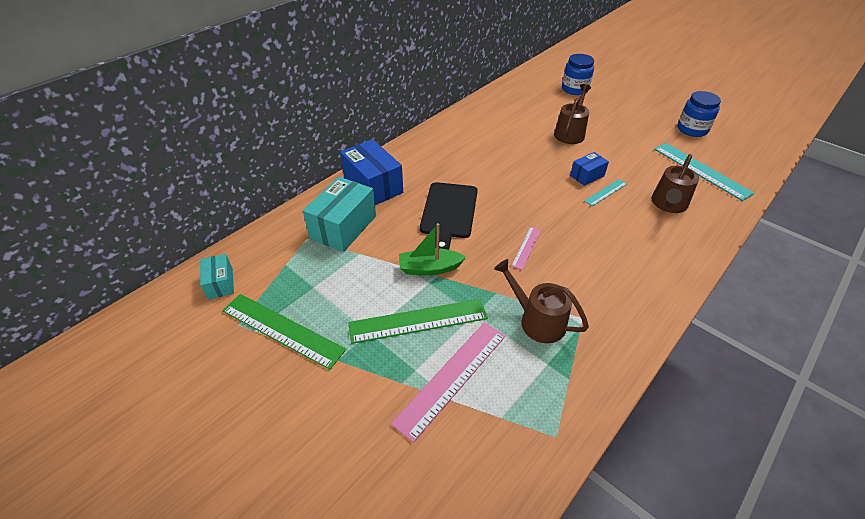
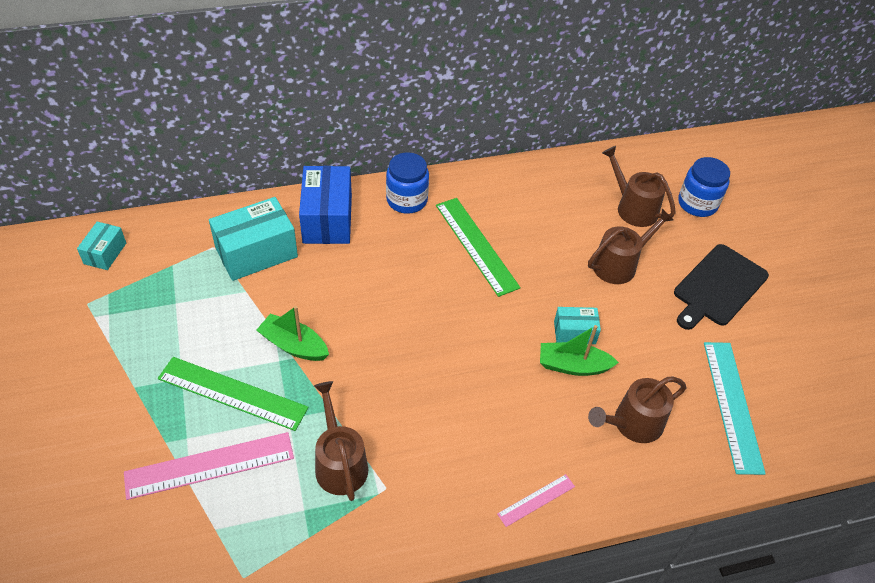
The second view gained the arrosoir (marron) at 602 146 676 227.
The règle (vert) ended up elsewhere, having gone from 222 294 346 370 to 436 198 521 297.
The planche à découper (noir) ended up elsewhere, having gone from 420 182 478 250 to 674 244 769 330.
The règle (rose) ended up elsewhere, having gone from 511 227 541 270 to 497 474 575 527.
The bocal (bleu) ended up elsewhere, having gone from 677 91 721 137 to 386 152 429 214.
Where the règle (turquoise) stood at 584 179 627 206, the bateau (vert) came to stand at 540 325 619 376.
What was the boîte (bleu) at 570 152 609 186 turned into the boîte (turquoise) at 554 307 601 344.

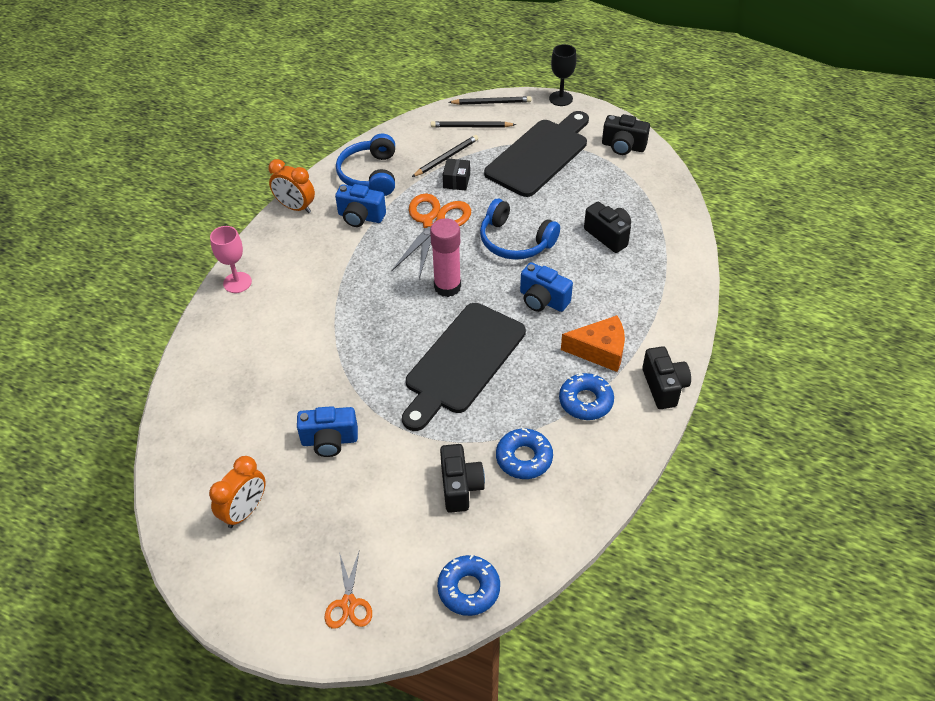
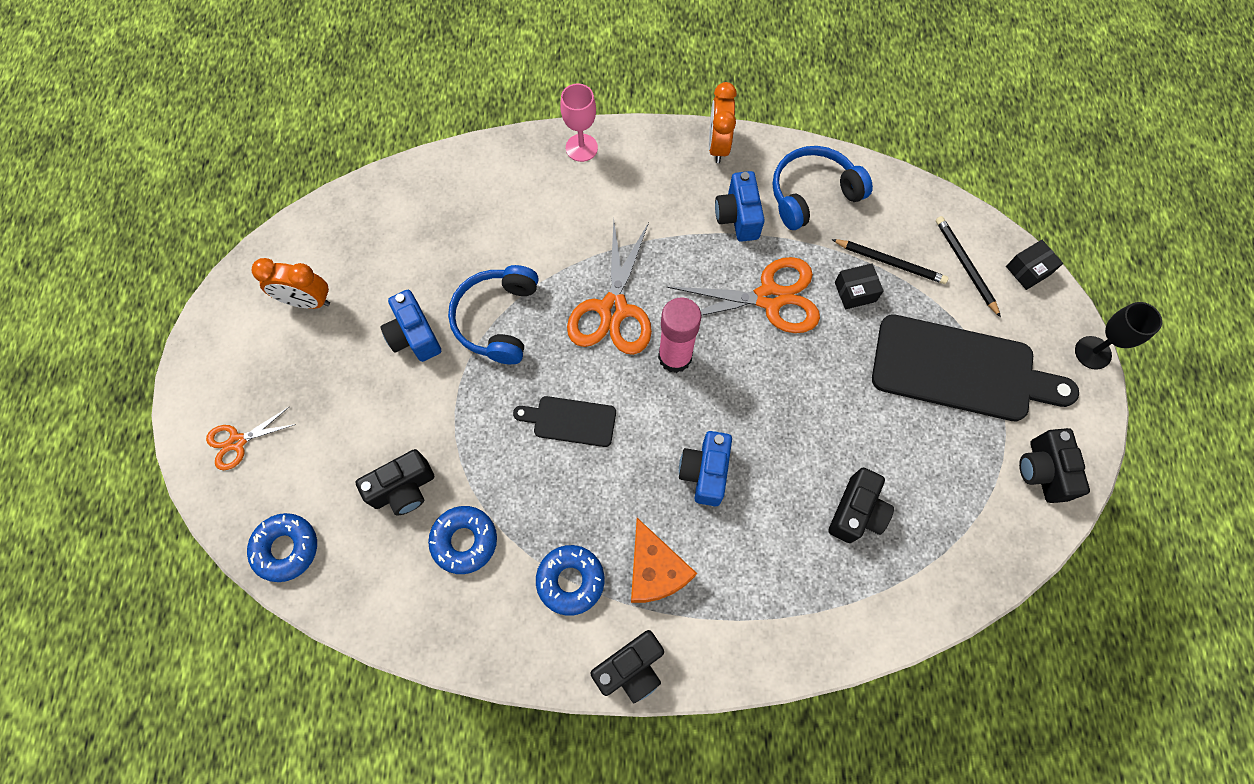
The second view gained the ciseaux (orange) at 567 220 652 355.
The casque audio (bleu) ended up elsewhere, having gone from 480 199 560 260 to 448 265 539 364.
Where the crayon (noir) stood at 448 96 532 105, the boîte (noir) came to stand at 1006 240 1063 290.
The size of the planche à découper (noir) at 402 303 526 431 changed by a factor of 0.50.

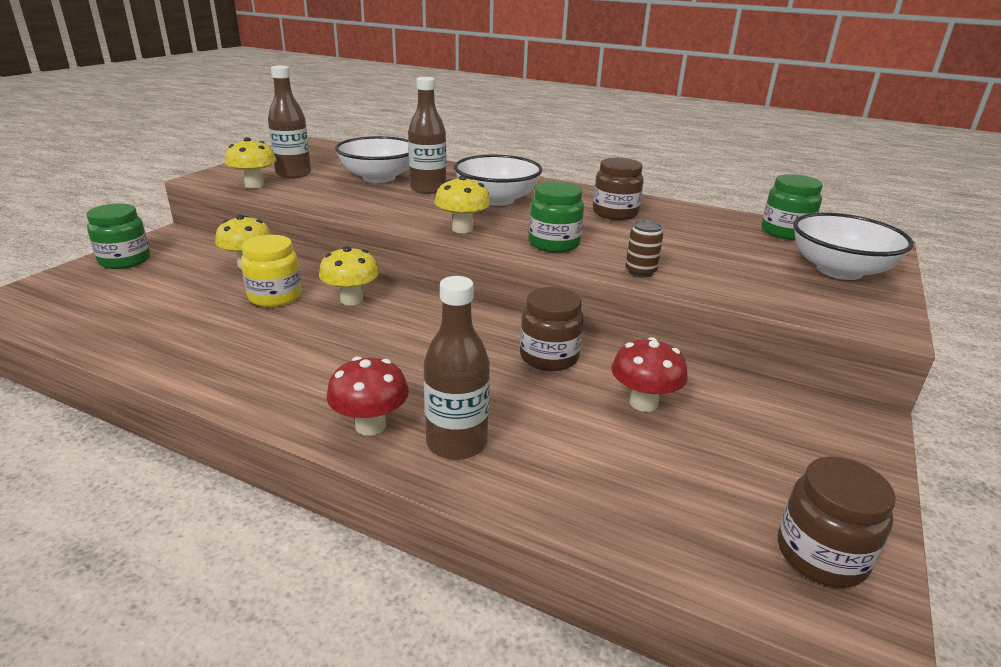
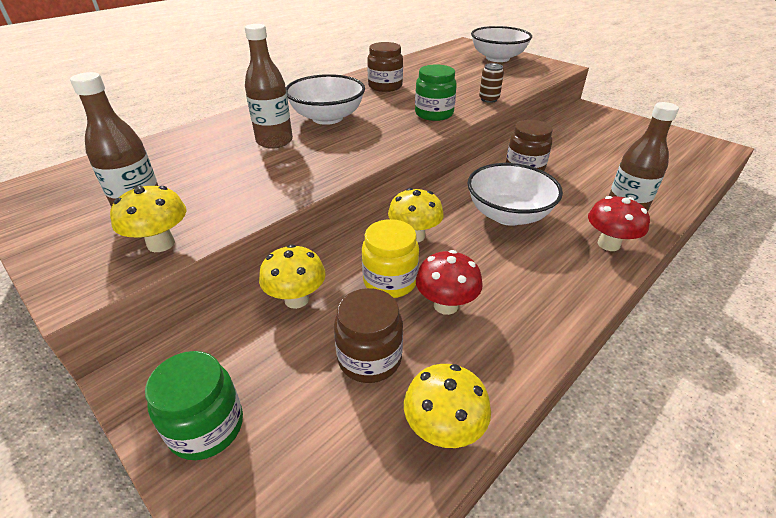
The second view lost the bocal (vert) at 761 174 823 240.
The bol (blanc) ended up elsewhere, having gone from 335 136 409 183 to 467 163 563 226.
The champignon (jaune) ended up elsewhere, having gone from 435 175 491 233 to 404 364 491 448.
The champignon (rouge) ended up elsewhere, having gone from 611 337 688 412 to 416 250 483 315.
The bocal (marron) ended up elsewhere, having gone from 778 456 896 588 to 334 288 403 383.

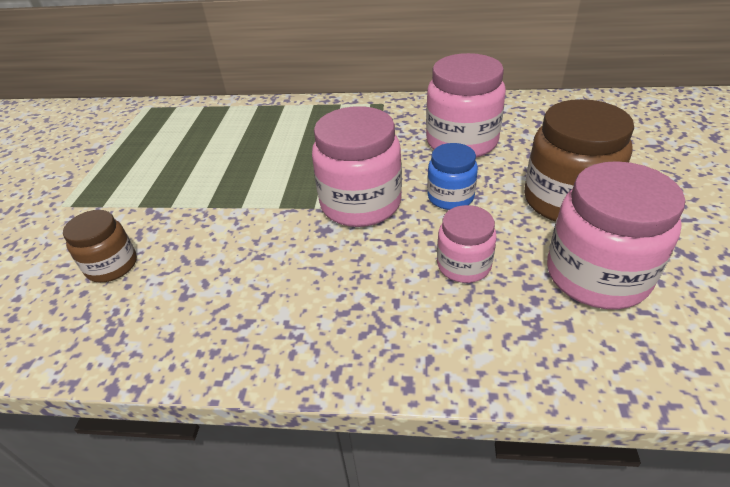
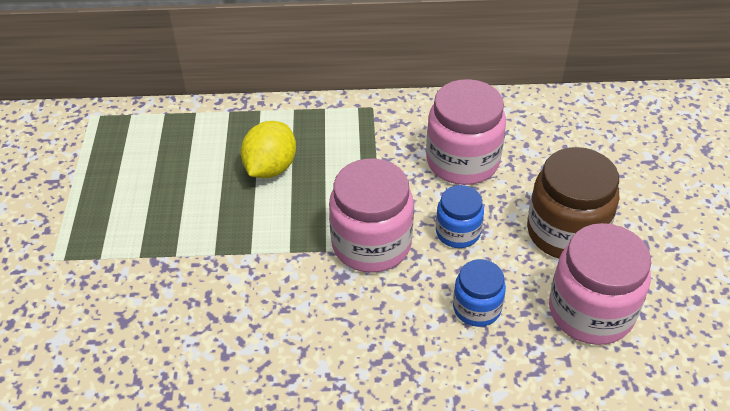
The second view lost the bocal (marron) at 63 210 137 282.
The second view gained the citron (jaune) at 241 121 296 178.
What was the bocal (rose) at 437 205 497 283 turned into the bocal (bleu) at 453 259 506 327.

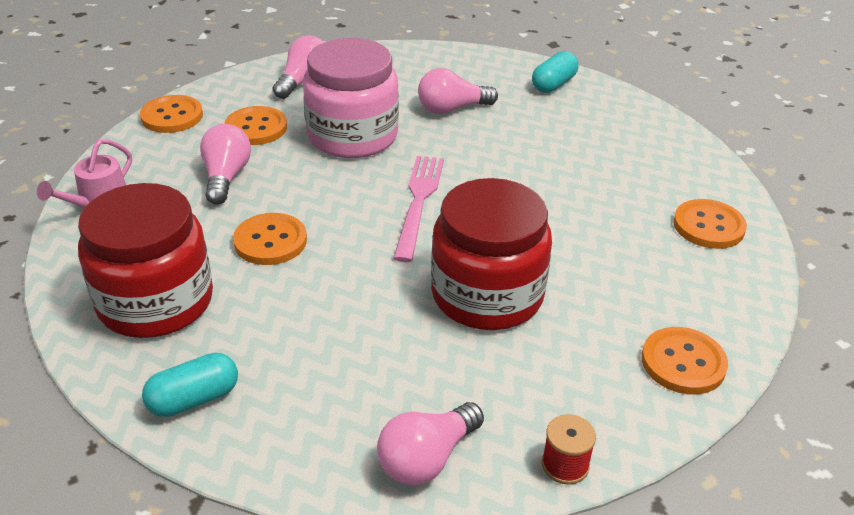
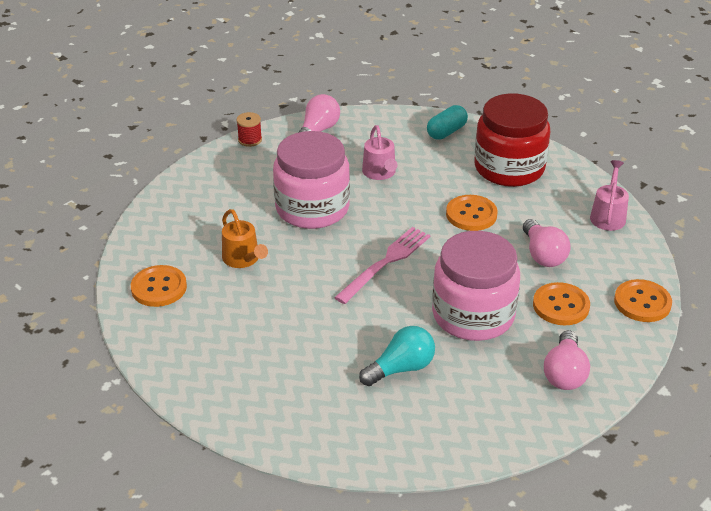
The second view lost the gélule (turquoise) at 532 51 579 93.
The second view lost the bouton (orange) at 642 327 728 394.
The second view gained the arrosoir (orange) at 222 209 268 268.
The second view gained the arrosoir (rose) at 362 125 398 180.
What was the ampoule (rose) at 418 68 498 114 turned into the ampoule (turquoise) at 359 326 435 386.
What was the bocal (rouge) at 431 178 552 330 turned into the bocal (rose) at 273 131 350 229.
The fourchette (rose) at 393 156 444 262 ended up facing another way, 135 degrees counterclockwise from before.

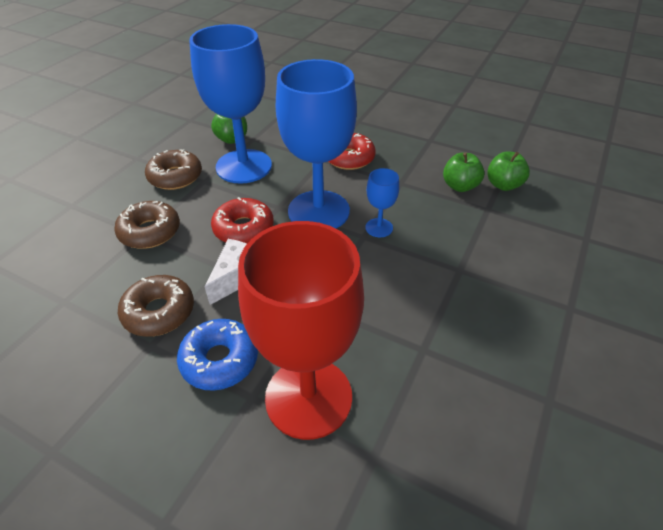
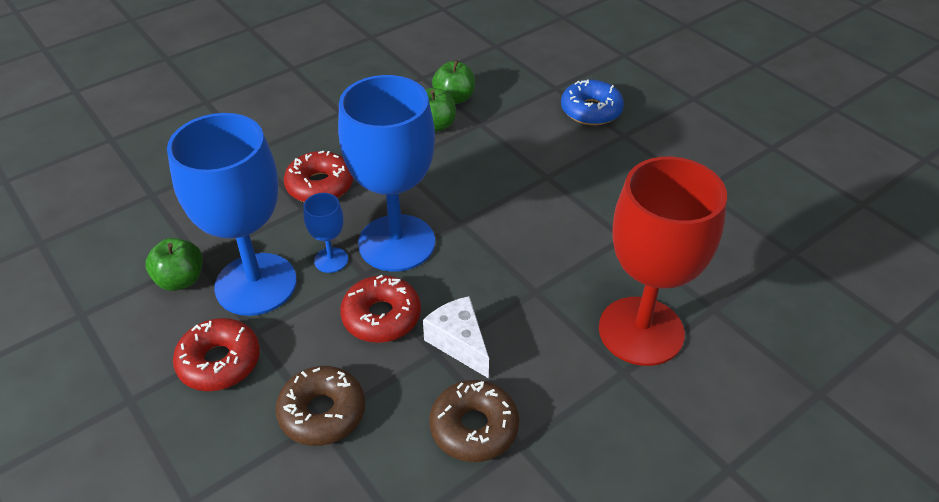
The beignet (bleu) ended up elsewhere, having gone from 177 319 258 391 to 561 79 624 125.
The verre à pied (bleu) ended up elsewhere, having gone from 365 168 399 237 to 303 193 348 273.
What was the beignet (marron) at 145 149 202 190 turned into the beignet (rouge) at 173 318 260 391.

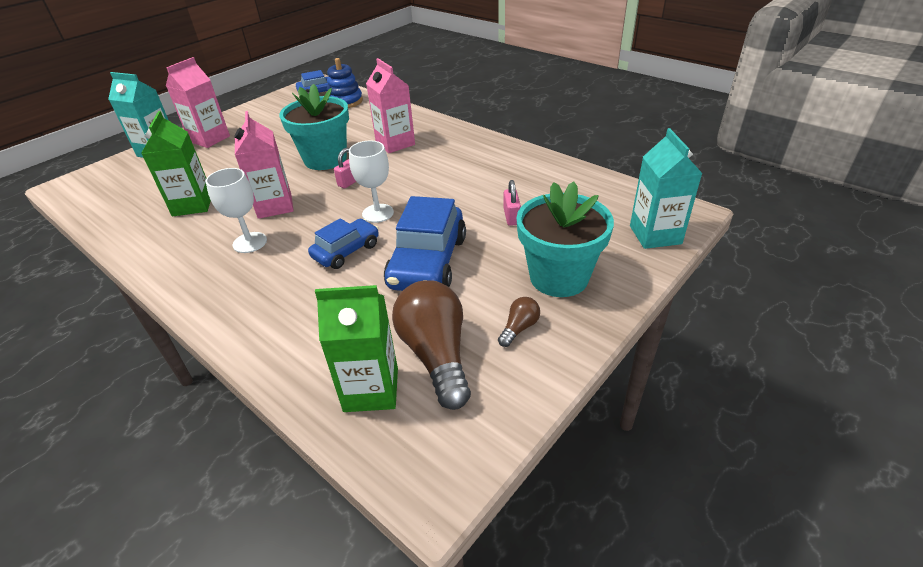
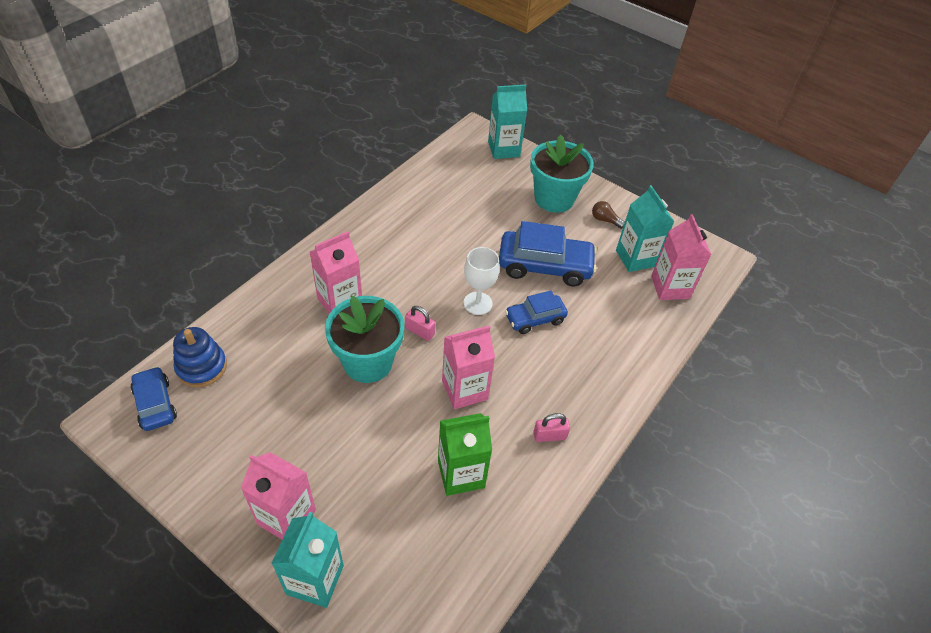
The second view lost the verre à pied (blanc) at 206 168 267 253.
The cadenas (rose) ended up elsewhere, having gone from 504 180 521 226 to 533 413 570 442.
Where the ampoule (marron) stood at 392 280 471 410, the brique de lait (turquoise) came to stand at 616 185 674 272.
What was the brique de lait (vert) at 315 285 398 412 turned into the brique de lait (rose) at 651 214 711 300.
The voiture (bleu) at 308 218 379 269 ended up facing another way, 60 degrees counterclockwise from before.

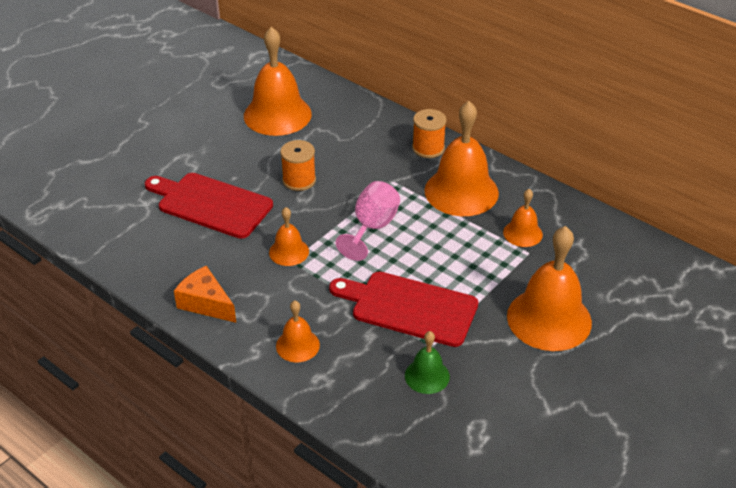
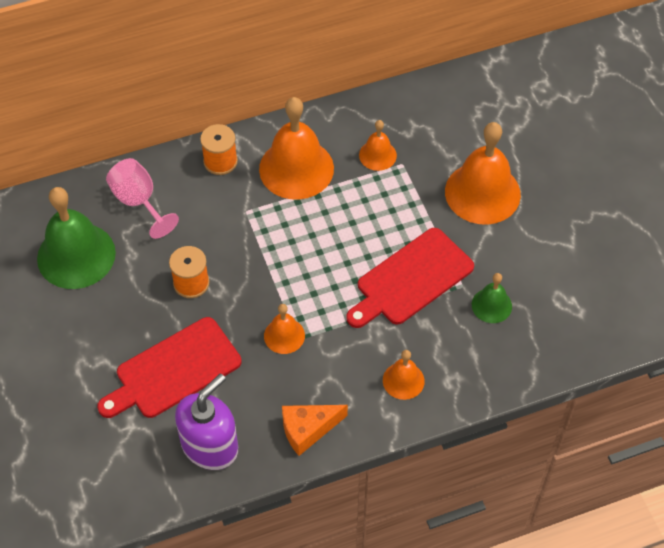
The second view gained the distributeur de savon (violet) at 175 373 238 470.
The verre à pied (rose) ended up elsewhere, having gone from 336 181 400 261 to 106 158 179 239.
What was the cloche (orange) at 244 27 312 136 turned into the cloche (vert) at 37 187 116 289.

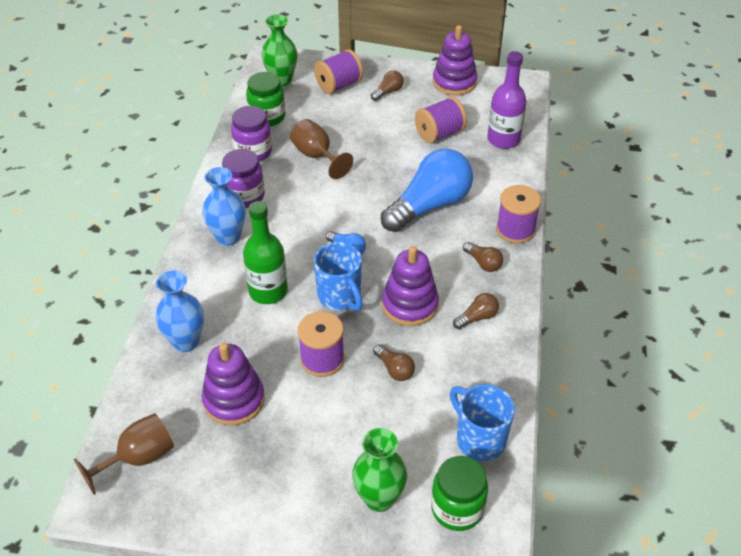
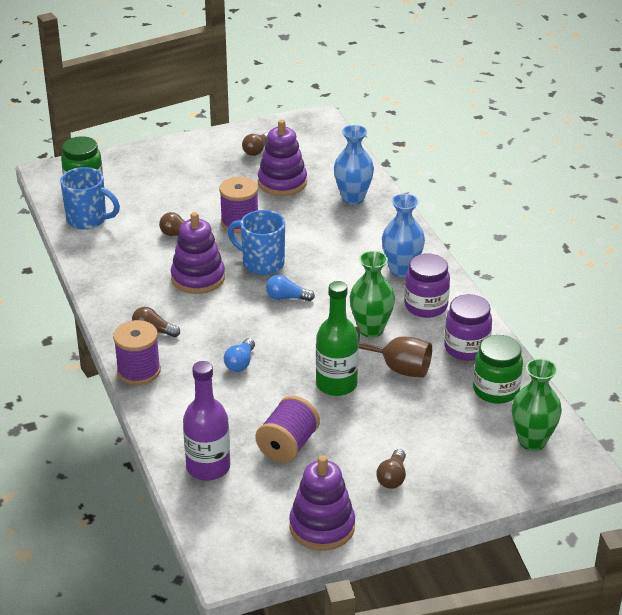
The second view lost the verre à pied (marron) at 74 413 174 495.
The second view lost the bobine (violet) at 314 49 363 94.
The bouteille (vert) ended up elsewhere, having gone from 243 201 288 304 to 316 281 359 396.
The vase (vert) ended up elsewhere, having gone from 352 428 407 512 to 350 251 395 338.
The ampoule (marron) ended up elsewhere, having gone from 453 293 499 329 to 242 132 268 156.
The size of the ampoule (bleu) at 381 149 473 232 changed by a factor of 0.42.

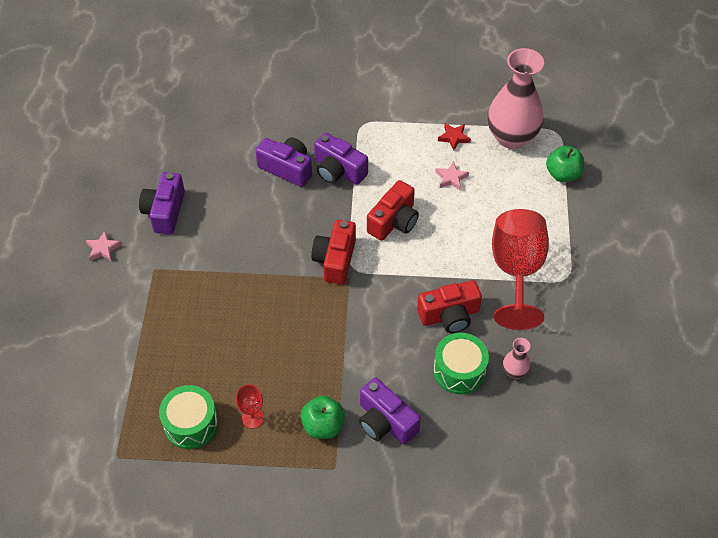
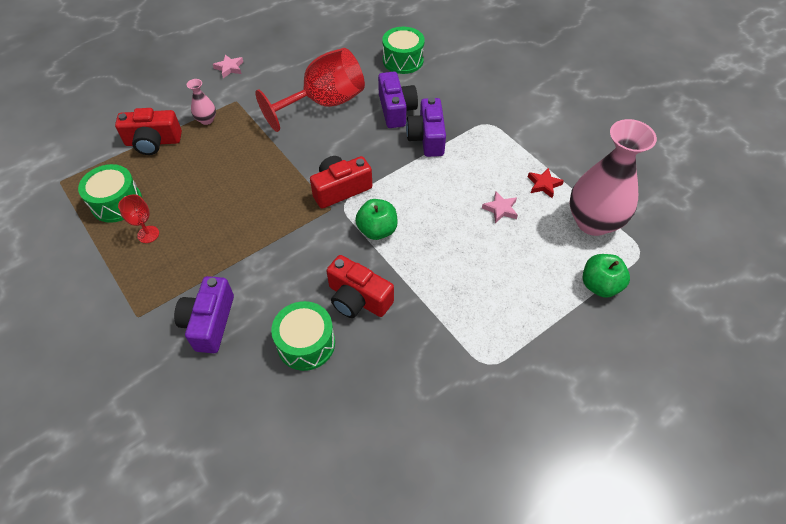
The second view lost the appareil photo (violet) at 139 172 185 234.
The second view gained the tambour (vert) at 382 27 425 74.
The pomme (vert) ended up elsewhere, having gone from 301 395 345 439 to 355 199 398 240.
The appareil photo (rouge) ended up elsewhere, having gone from 367 180 419 241 to 115 108 182 155.
The verre à pied (rouge) ended up elsewhere, having gone from 492 209 549 330 to 255 48 365 132.
The vase (rose) ended up elsewhere, having gone from 503 338 531 379 to 186 79 216 125.

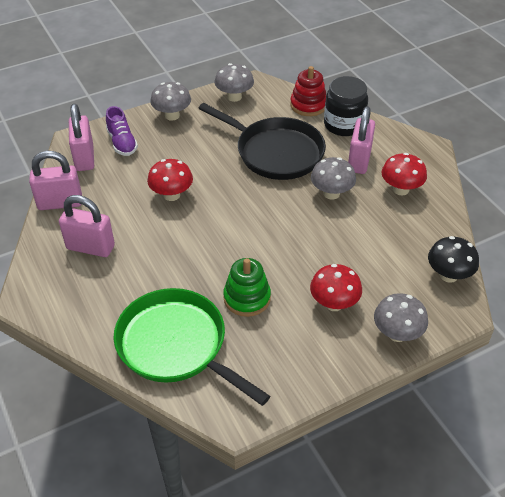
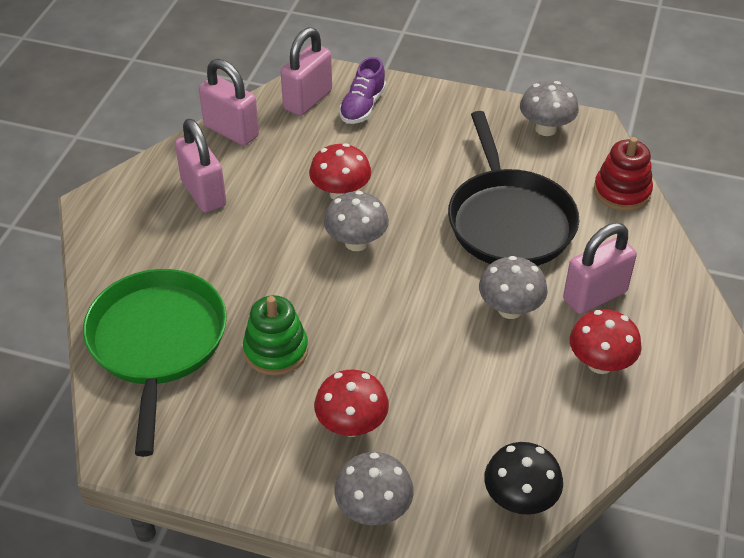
The second view lost the bocal (noir) at 324 76 368 136.
The champignon (gris) ended up elsewhere, having gone from 150 82 191 121 to 324 191 389 251.

